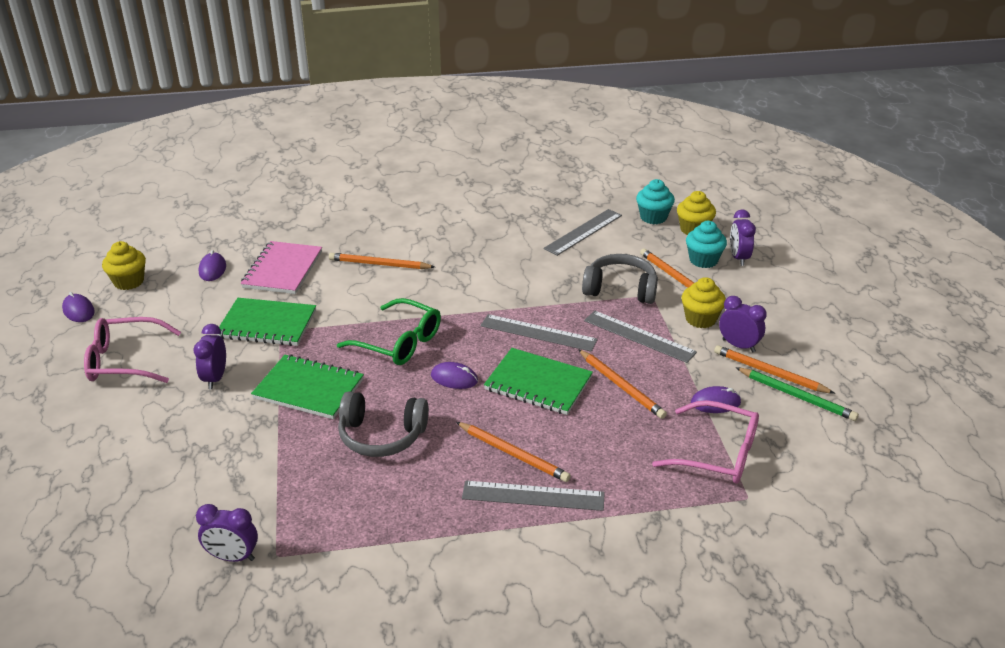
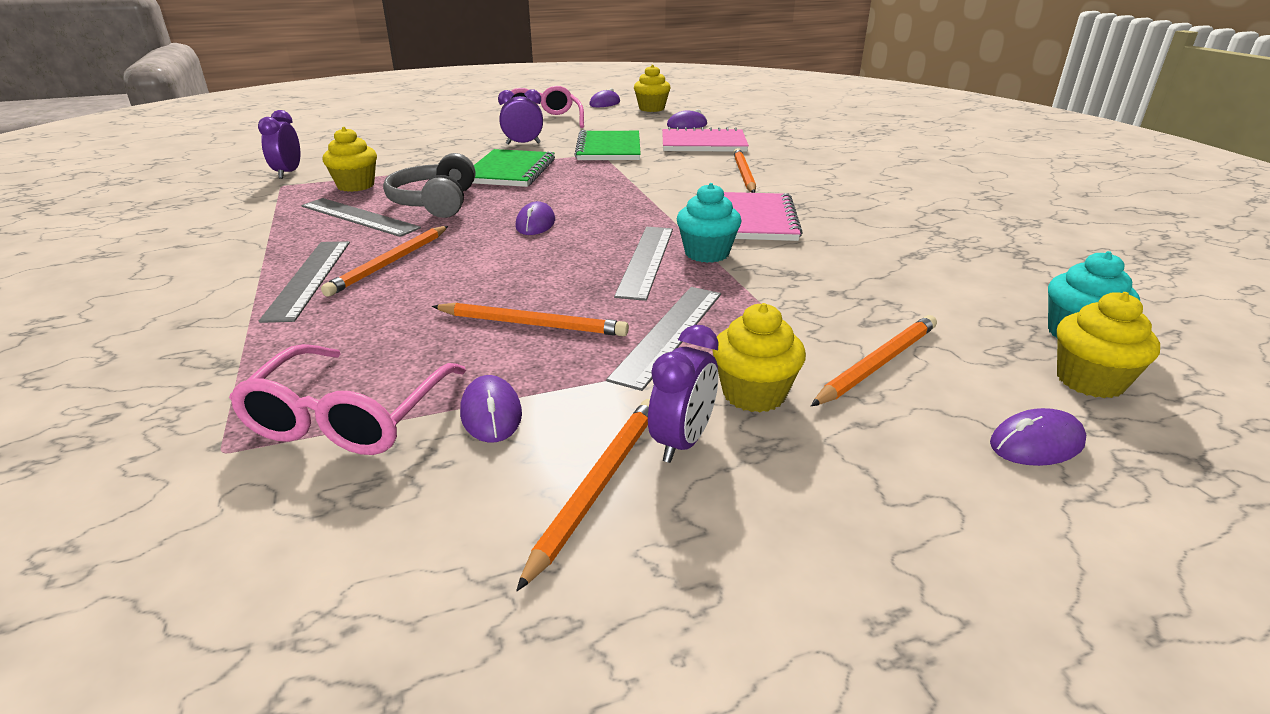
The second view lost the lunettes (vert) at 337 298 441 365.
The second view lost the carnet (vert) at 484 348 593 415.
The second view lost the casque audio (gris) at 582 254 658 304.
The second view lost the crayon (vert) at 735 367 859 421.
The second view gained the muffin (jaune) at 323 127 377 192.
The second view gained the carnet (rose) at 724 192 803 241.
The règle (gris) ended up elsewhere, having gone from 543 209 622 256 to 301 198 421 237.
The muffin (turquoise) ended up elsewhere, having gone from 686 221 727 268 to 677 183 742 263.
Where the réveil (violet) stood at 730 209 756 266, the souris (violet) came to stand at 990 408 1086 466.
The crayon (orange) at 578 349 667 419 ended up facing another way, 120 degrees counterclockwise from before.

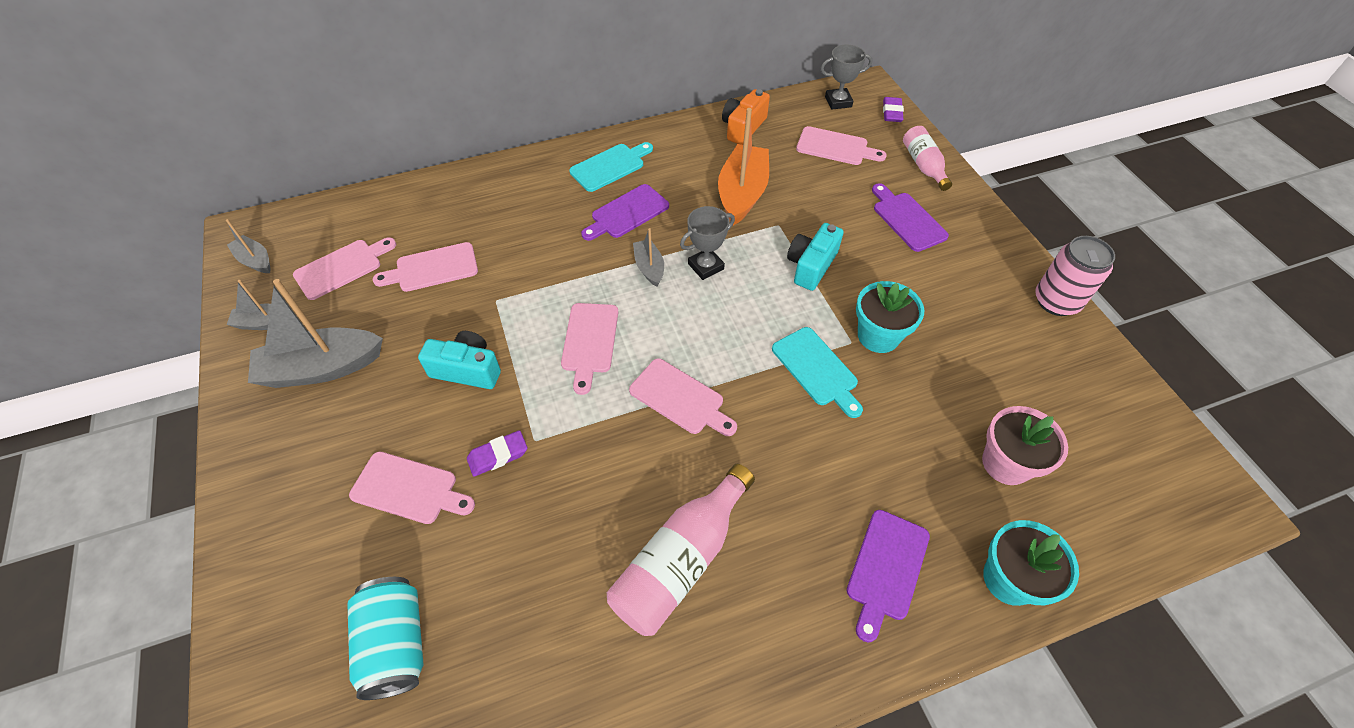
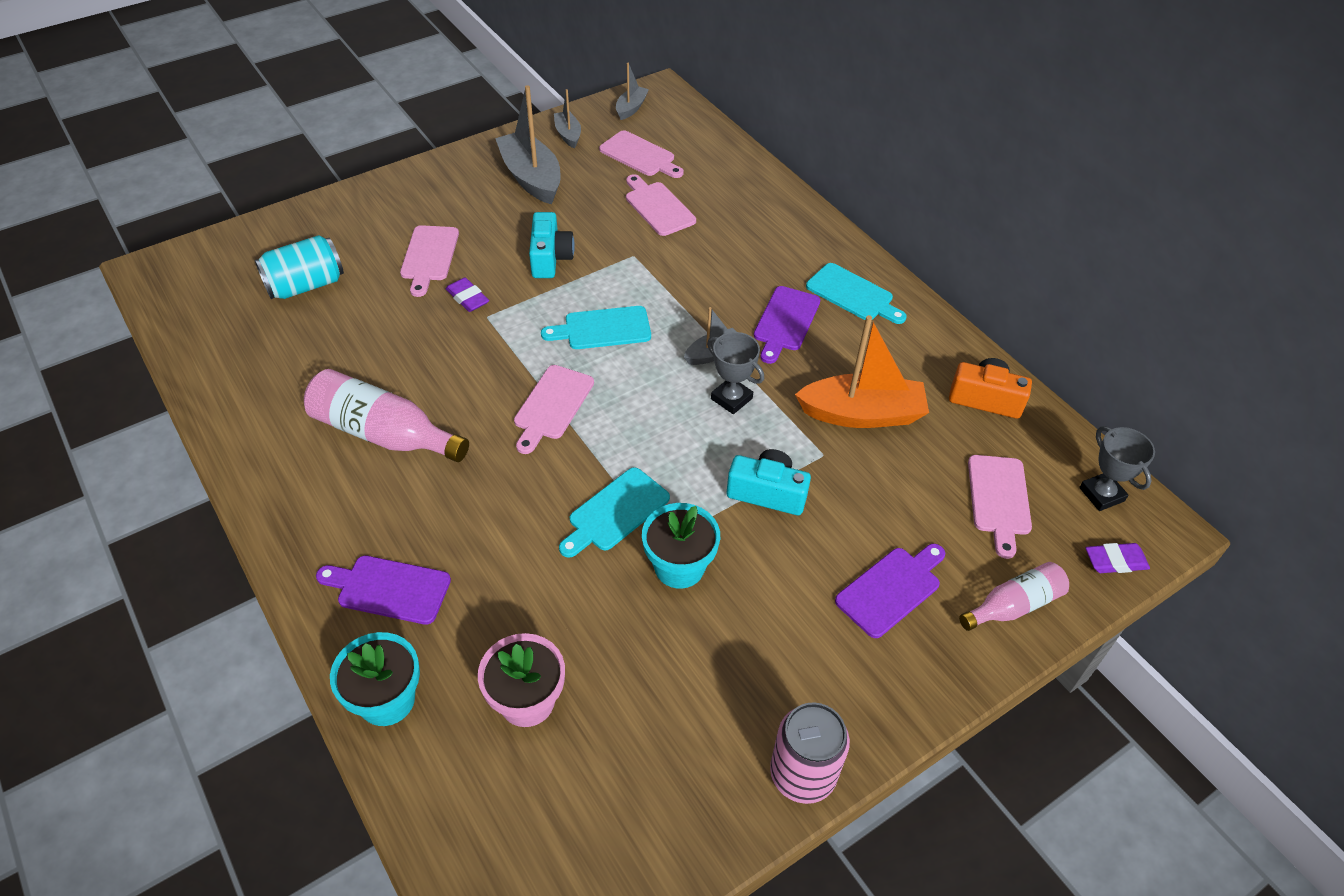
What was the planche à découper (rose) at 561 303 618 395 turned into the planche à découper (turquoise) at 541 306 651 349.
The planche à découper (violet) at 581 184 669 241 ended up facing another way, 105 degrees counterclockwise from before.

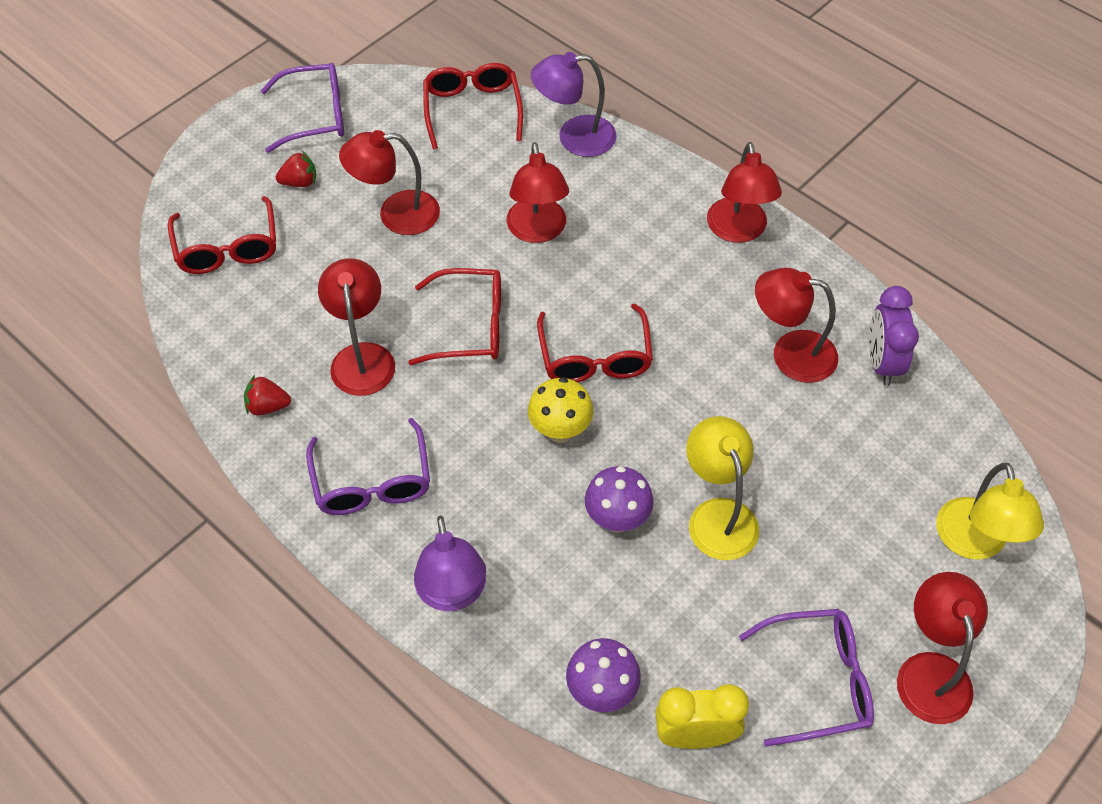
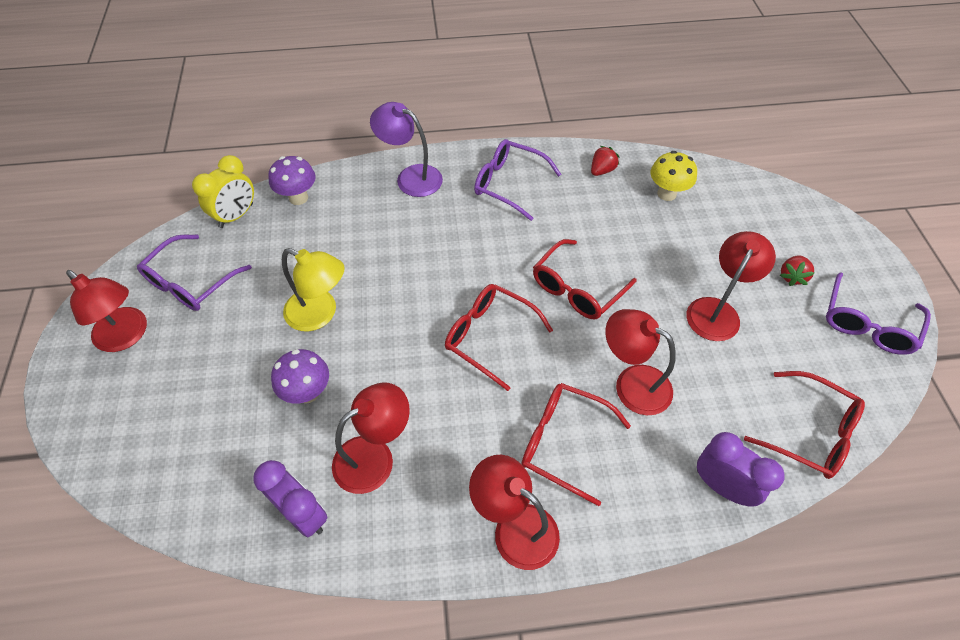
The second view lost the lampe (rouge) at 318 258 395 396.
The second view lost the lampe (jaune) at 936 463 1044 560.
The lunettes (rouge) ended up elsewhere, having gone from 168 196 276 274 to 521 383 631 506.
The champignon (jaune) ended up elsewhere, having gone from 528 377 594 443 to 650 151 697 201.
The champignon (violet) ended up elsewhere, having gone from 585 466 654 533 to 271 349 329 403.
Where the lampe (violet) stood at 531 52 616 157, the réveil (violet) came to stand at 697 432 785 507.

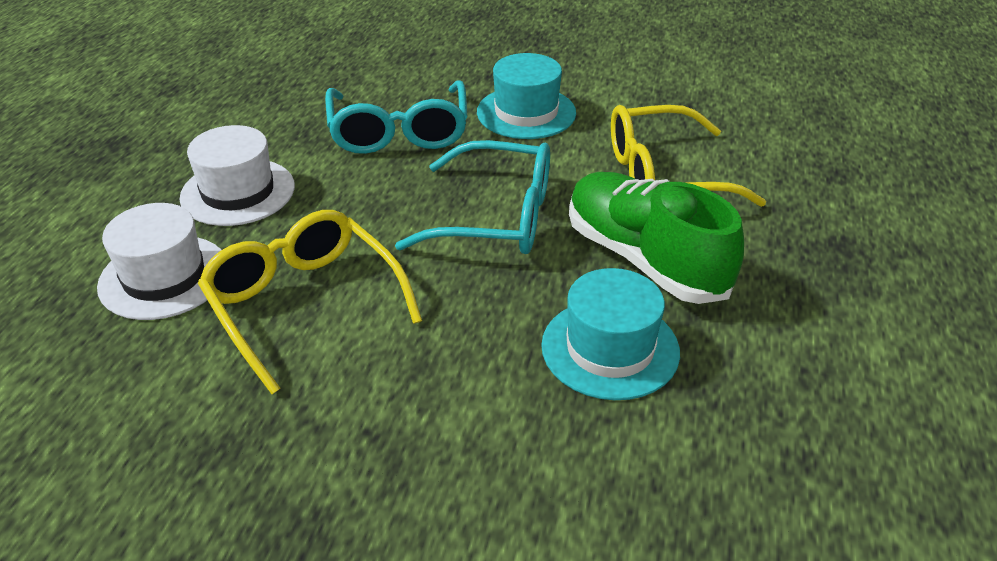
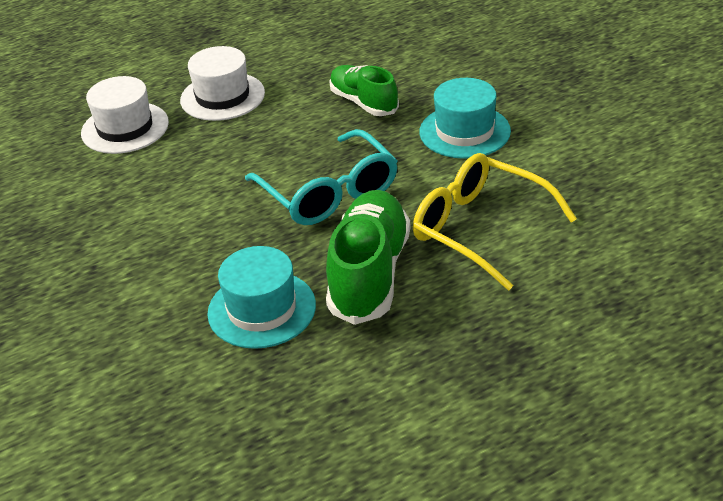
The second view lost the lunettes (jaune) at 198 210 422 394.
Where the lunettes (turquoise) stood at 325 80 467 154, the chaussure (vert) came to stand at 329 65 399 116.

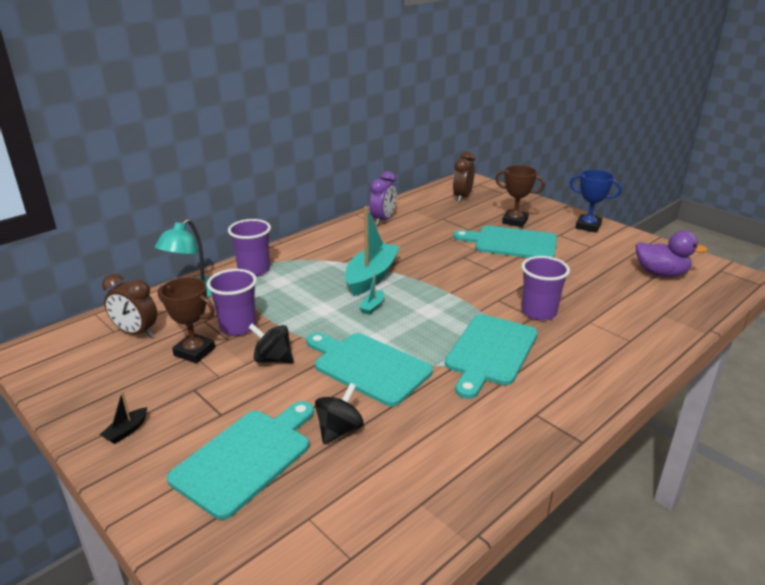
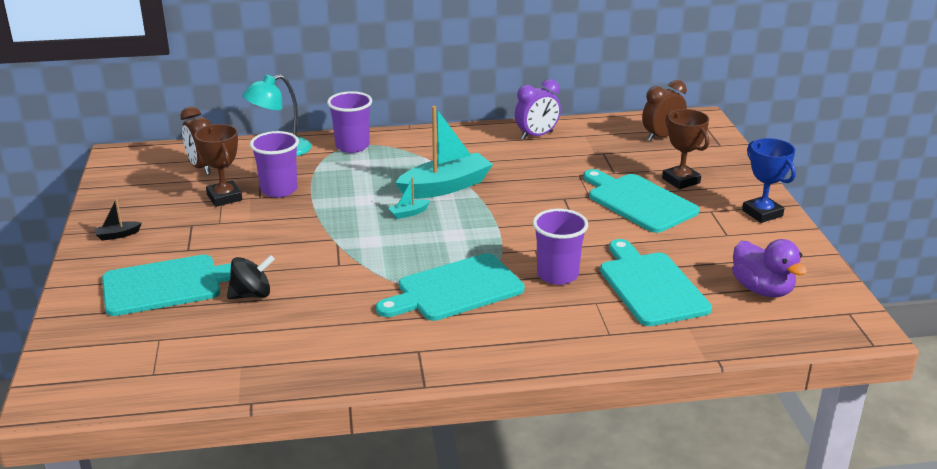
The second view lost the toupie (noir) at 248 324 293 363.
The planche à découper (turquoise) ended up elsewhere, having gone from 306 332 433 406 to 600 239 712 326.

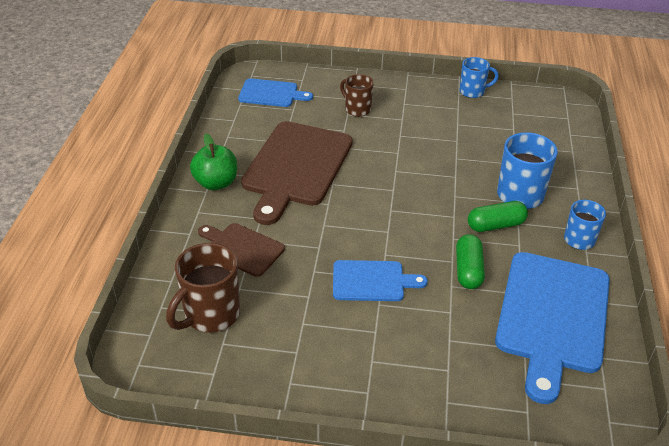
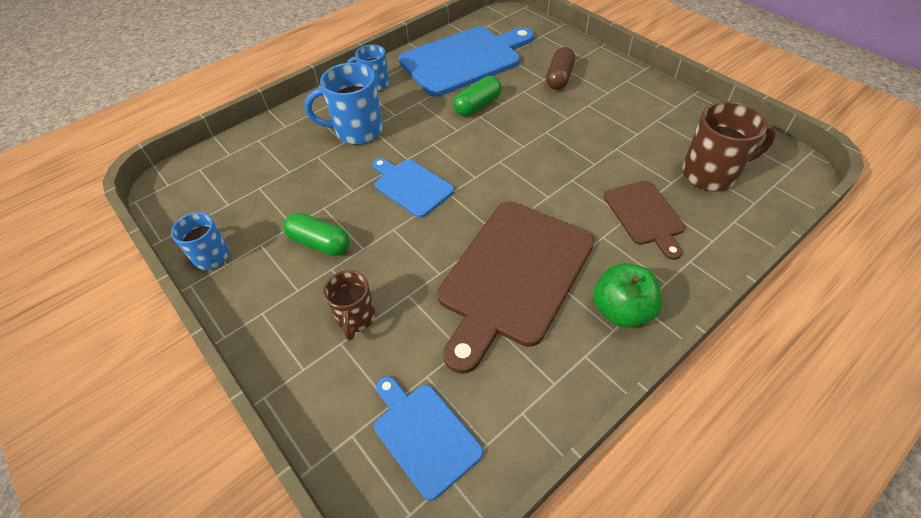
The second view gained the gélule (marron) at 546 47 575 90.
The planche à découper (bleu) ended up elsewhere, having gone from 333 260 428 301 to 372 158 454 218.
The gélule (vert) ended up elsewhere, having gone from 468 201 528 232 to 284 213 350 256.
The planche à découper (marron) at 241 121 353 225 ended up facing another way, 150 degrees clockwise from before.

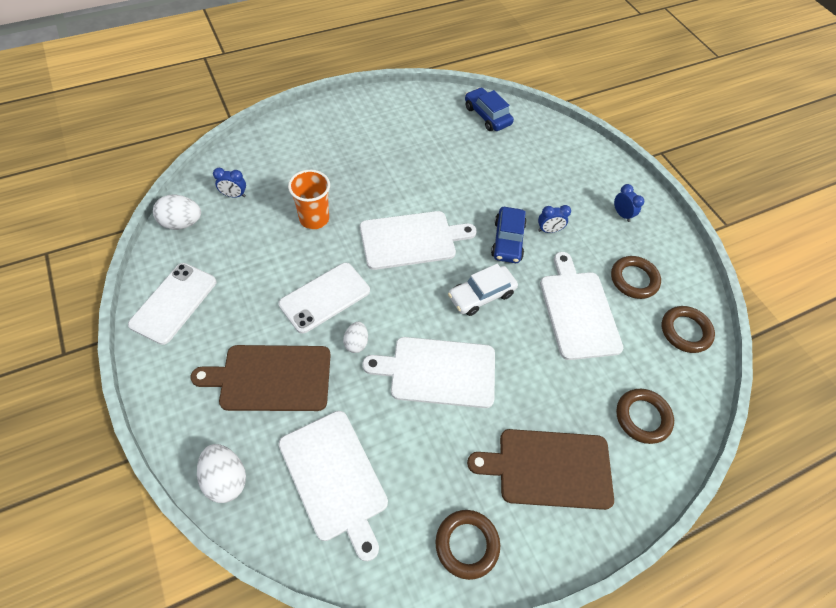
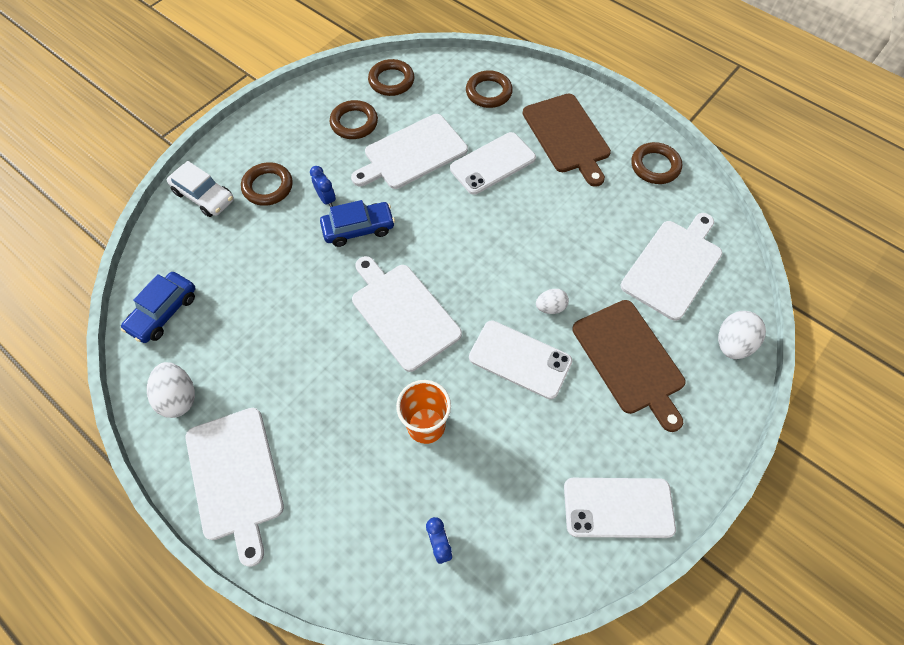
The second view lost the réveil (bleu) at 614 184 644 222.
The second view gained the anneau (marron) at 241 162 293 206.
The second view gained the téléphone (blanc) at 450 132 536 195.
The œuf (blanc) ended up elsewhere, having gone from 153 195 201 230 to 147 362 195 418.
The planche à découper (blanc) ended up elsewhere, having gone from 362 337 495 408 to 185 408 284 567.
The voiture (blanc) ended up elsewhere, having gone from 448 264 518 316 to 167 161 234 217.

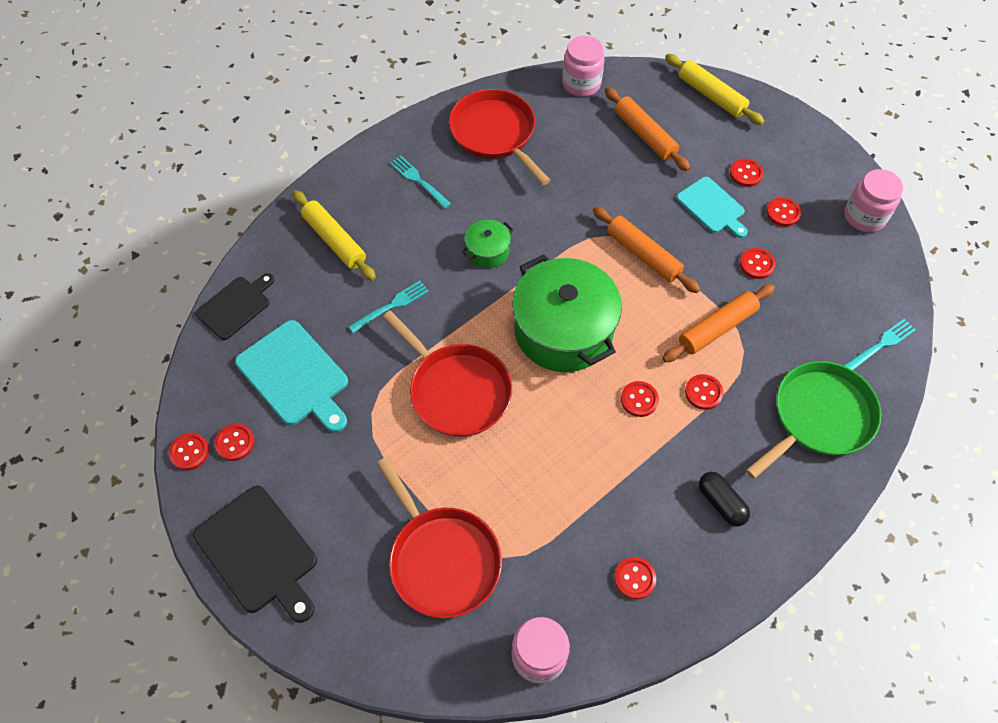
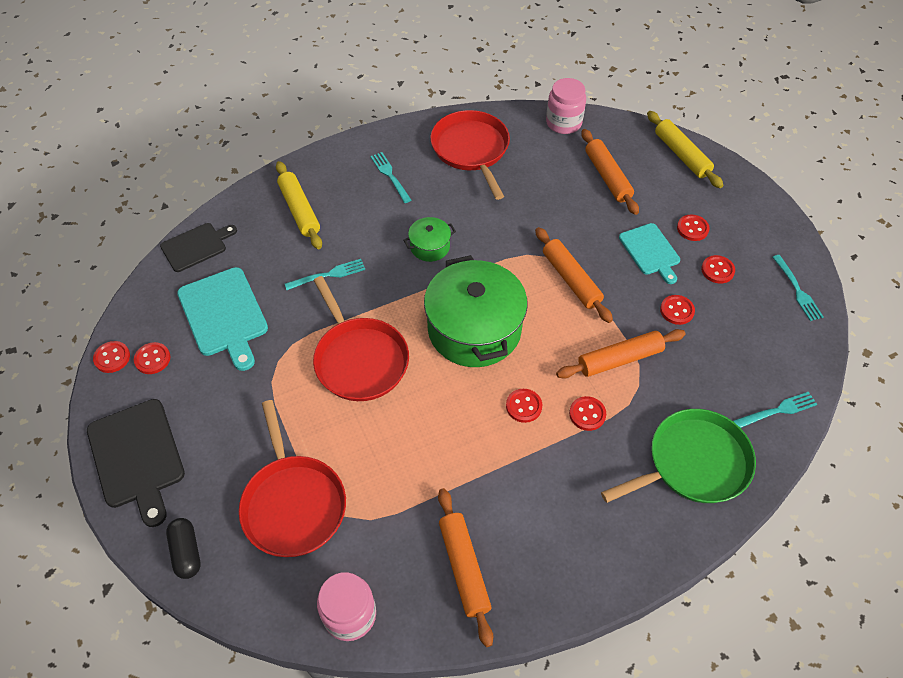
The gélule (noir) ended up elsewhere, having gone from 699 472 750 526 to 166 518 201 579.
Where the bouton (rouge) stood at 614 557 656 599, the rouleau à pâtisserie (orange) came to stand at 438 488 493 647.
Where the bocal (rose) stood at 844 169 903 232, the fourchette (turquoise) came to stand at 773 255 824 321.

